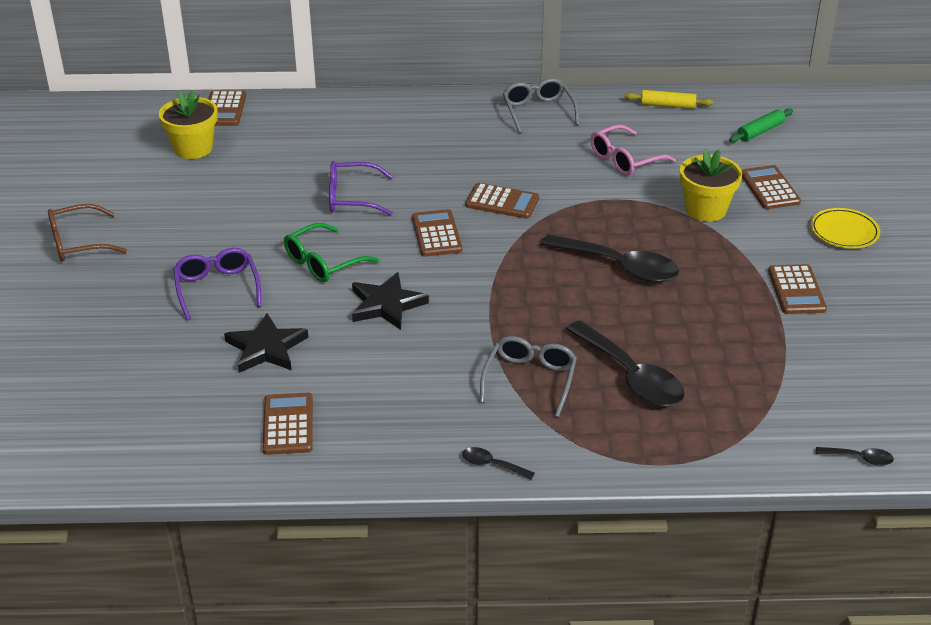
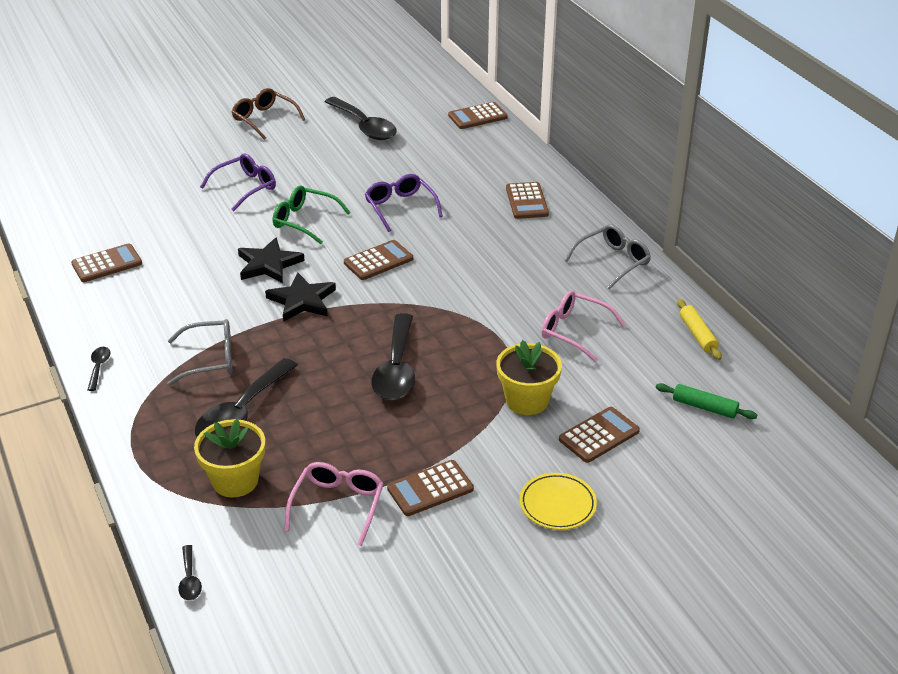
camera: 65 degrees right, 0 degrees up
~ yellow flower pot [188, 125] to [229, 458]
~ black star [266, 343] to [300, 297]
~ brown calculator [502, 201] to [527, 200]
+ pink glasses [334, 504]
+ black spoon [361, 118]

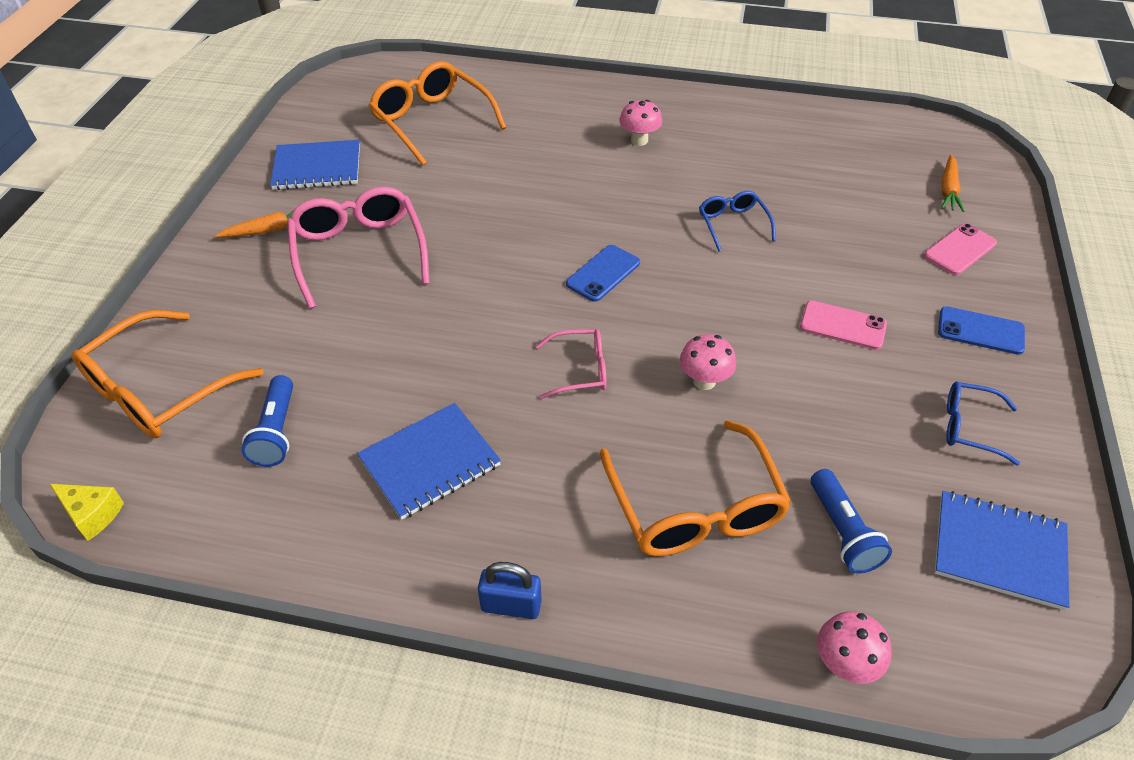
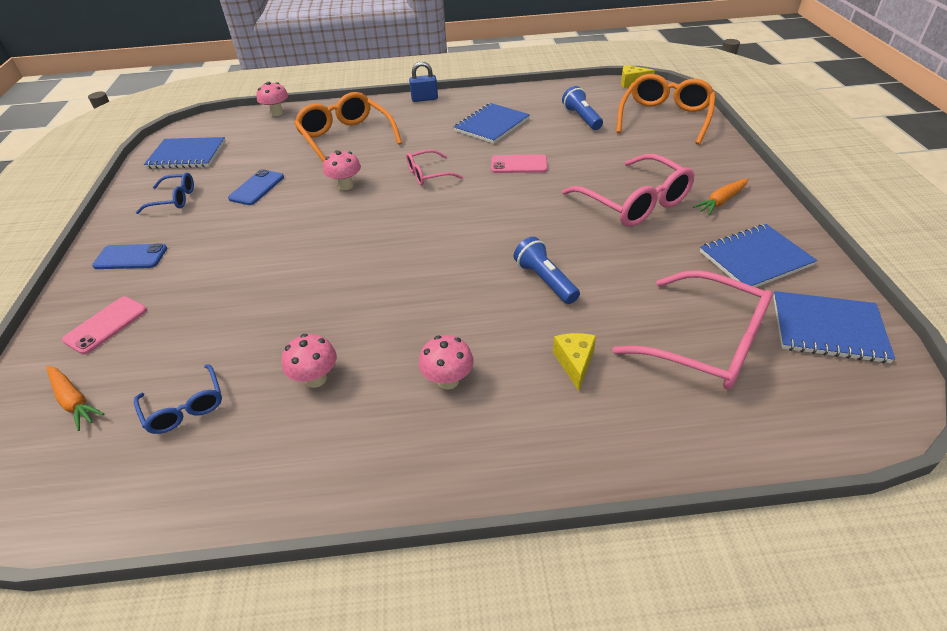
camera: 165 degrees right, 5 degrees down
~ orange glasses [437, 113] to pink glasses [692, 330]
~ blue phone [603, 273] to [256, 187]
~ blue glasses [737, 221] to [178, 399]
~ pink phone [843, 325] to [519, 163]
~ blue flashlight [851, 521] to [547, 270]
~ orange carrot [952, 183] = [75, 398] 135 degrees clockwise
+ pink mushroom [309, 361]
+ yellow cheese [574, 362]
+ blue notebook [834, 327]

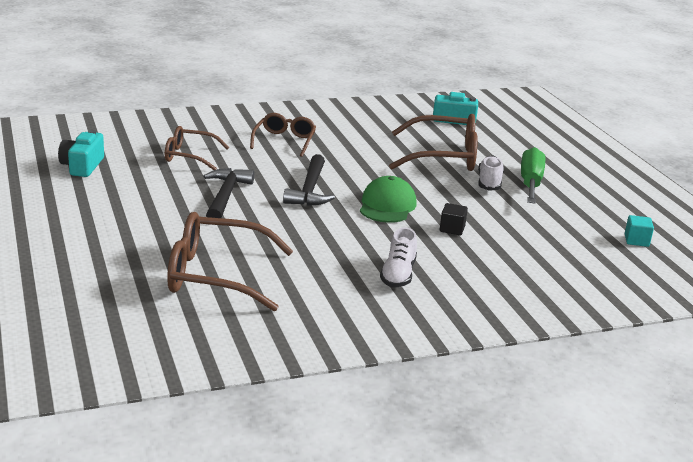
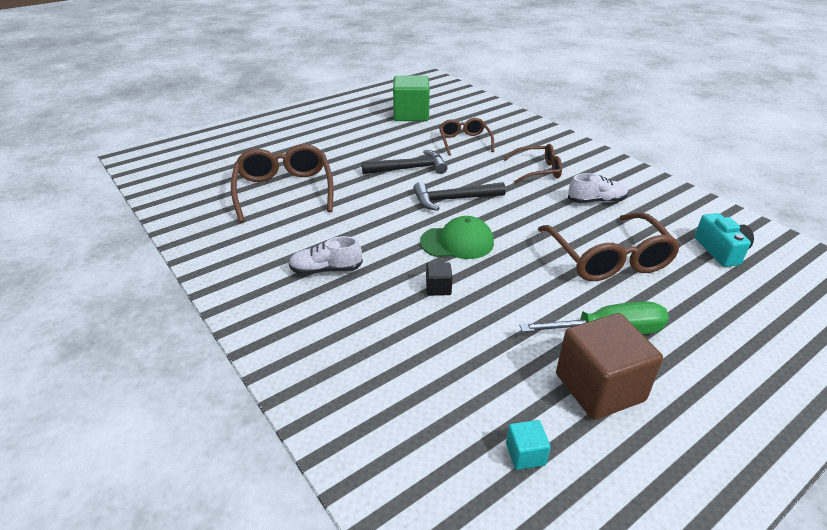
camera: 75 degrees right, 10 degrees up
~ turquoise camera [81, 153] to green cube [411, 98]
~ white shoe [491, 173] to [598, 188]
+ brown cube [609, 366]

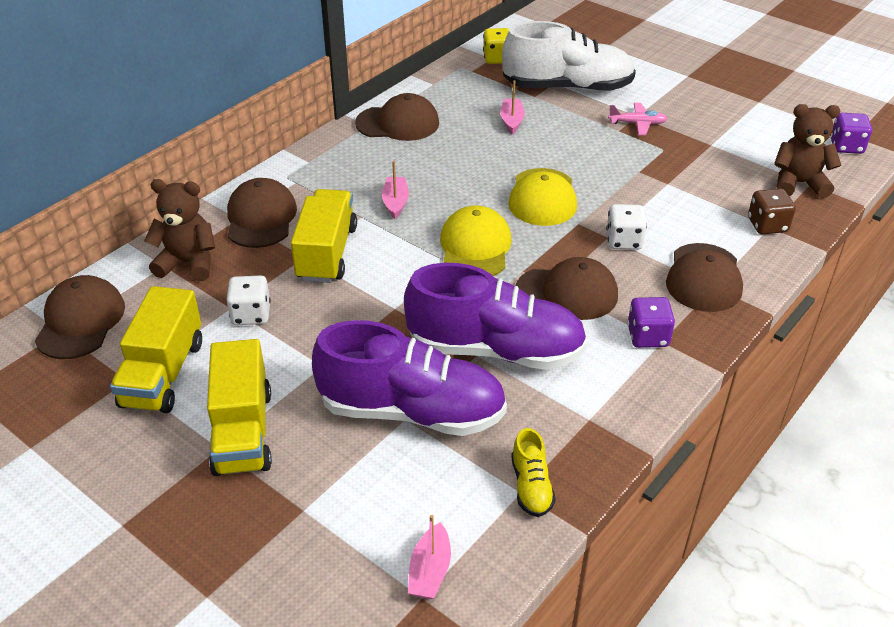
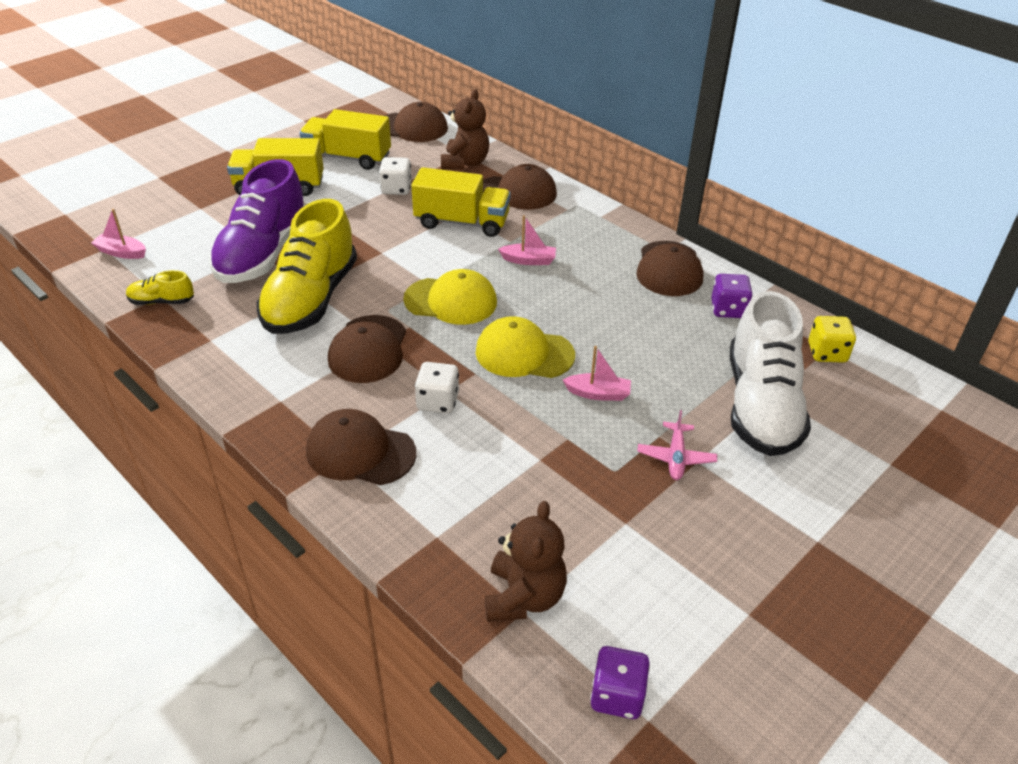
camera: 95 degrees right, 0 degrees up
~ purple shoe [495, 316] to yellow shoe [307, 266]
~ pink boat [512, 107] to [597, 373]
~ purple dice [651, 322] to [732, 296]
- brown dice [772, 211]

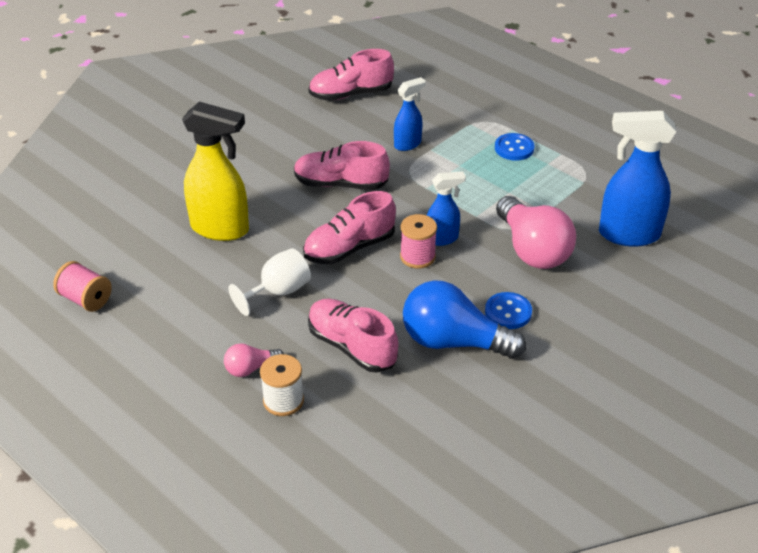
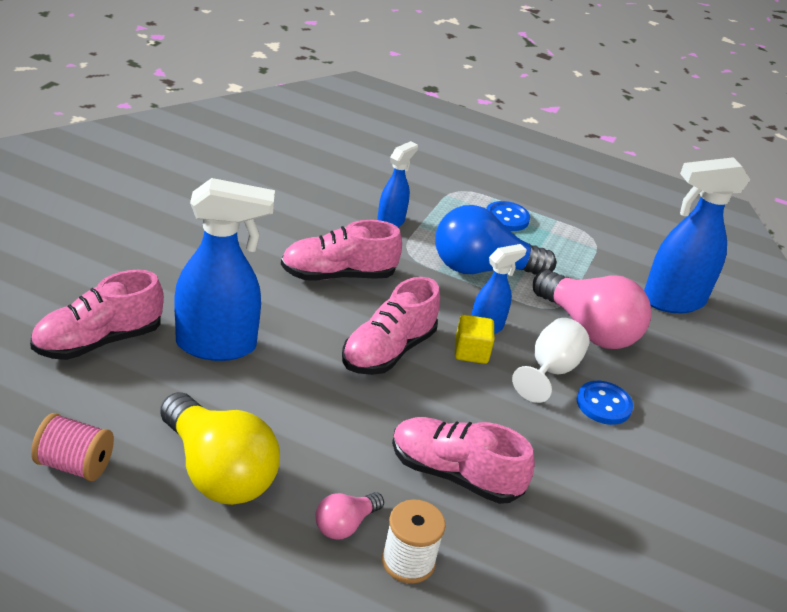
camera: 25 degrees left, 5 degrees down
~ yellow spray bottle [215, 171] to blue spray bottle [224, 269]
~ white goblet [269, 282] to [551, 360]
~ pink shoe [351, 75] to [97, 315]
~ pink spool [418, 241] to yellow cube [474, 339]
~ blue light bulb [464, 319] to [495, 240]
+ yellow light bulb [220, 448]

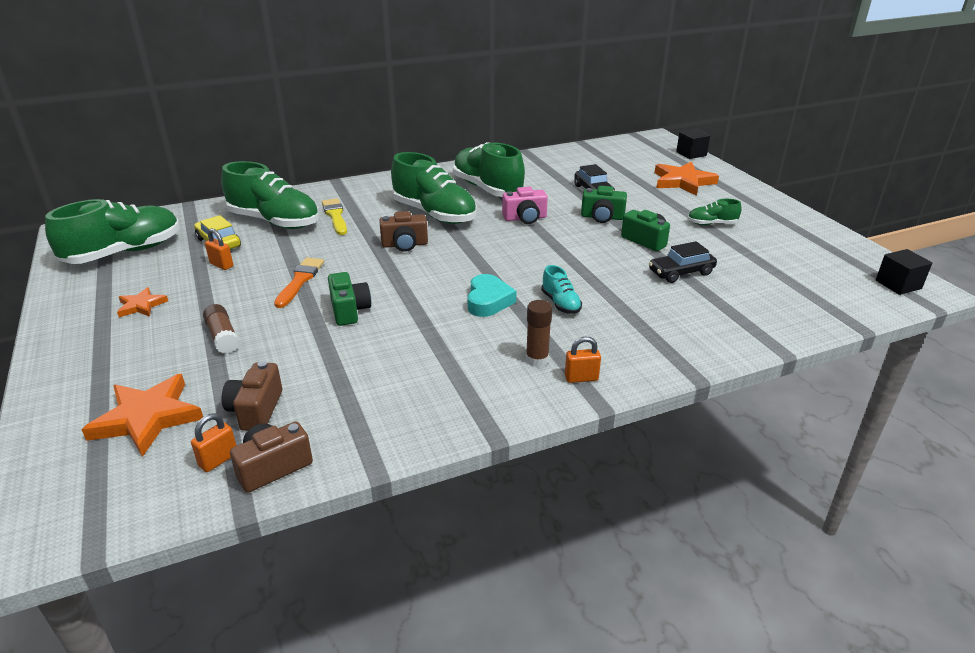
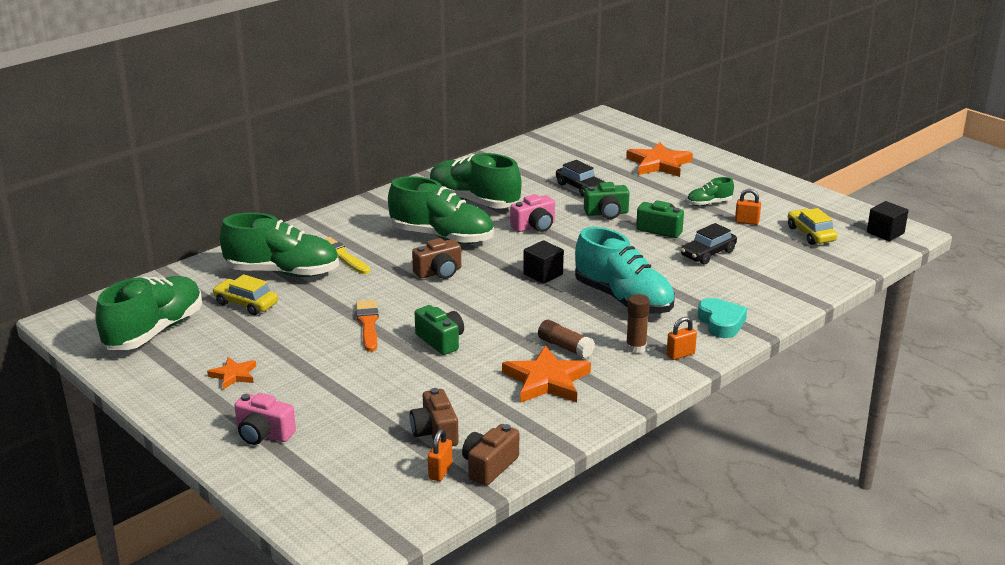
camera: 20 degrees left, 5 degrees down
~ orange star [142, 415] to [546, 374]
~ brown glue stick [221, 329] to [566, 339]
~ orange padlock [219, 249] to [748, 207]
~ turquoise heart [491, 295] to [722, 318]
~ turquoise shoe [561, 289] = [625, 270] x2.15
~ black cube [693, 143] to [543, 262]
+ pink camera [265, 419]
+ yellow car [812, 226]

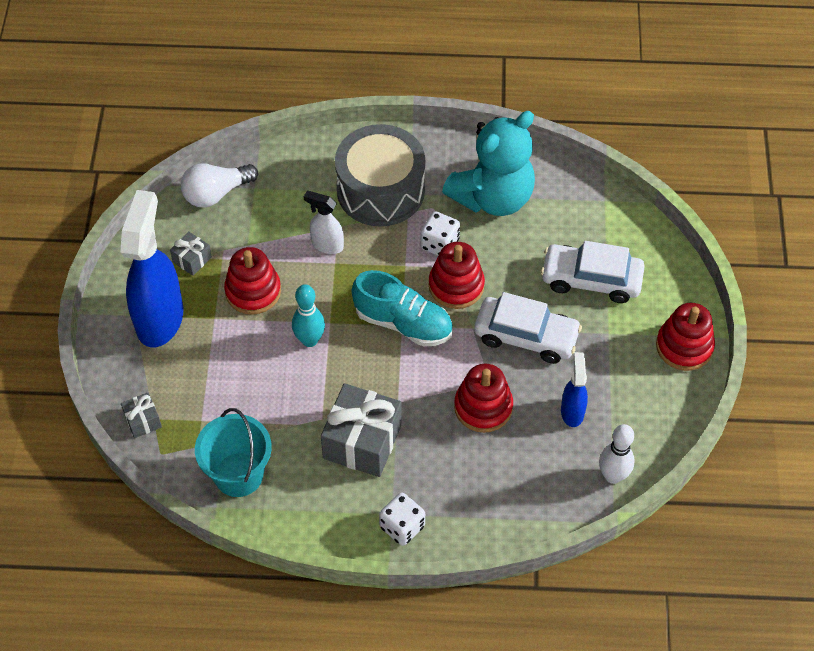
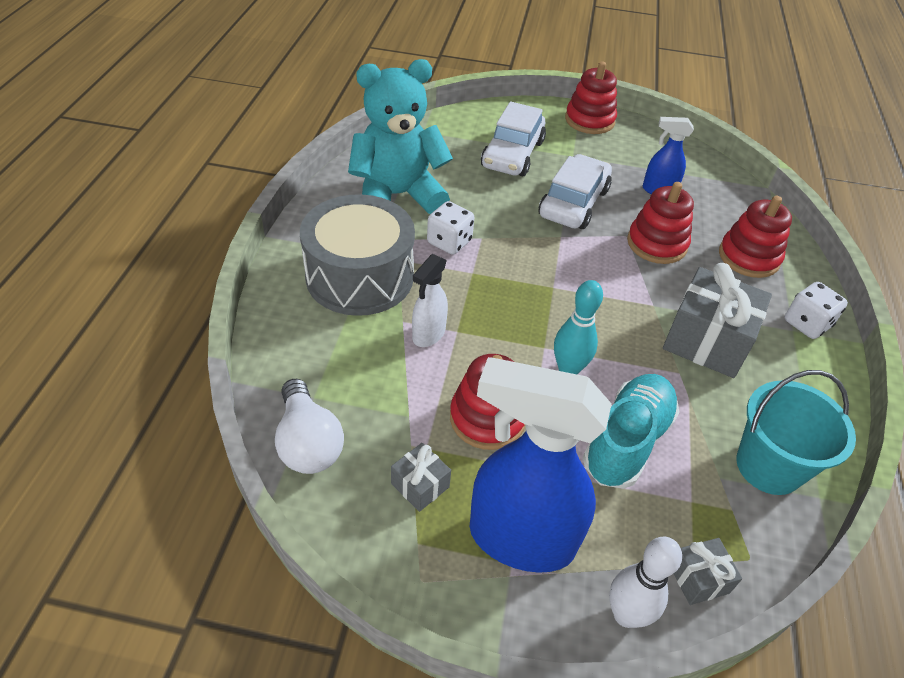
camera: 85 degrees left, 10 degrees down
~ turquoise shoe [402, 308] to [631, 431]
~ red stacking toy [457, 275] to [755, 237]
~ turquoise teddy bear [488, 163] = [400, 136] 75 degrees counterclockwise
~ white bowling pin [617, 454] to [645, 582]

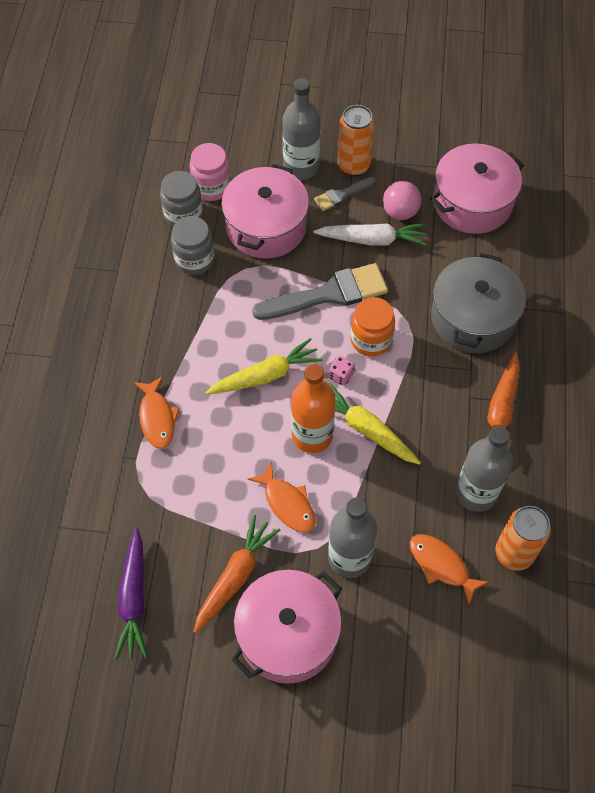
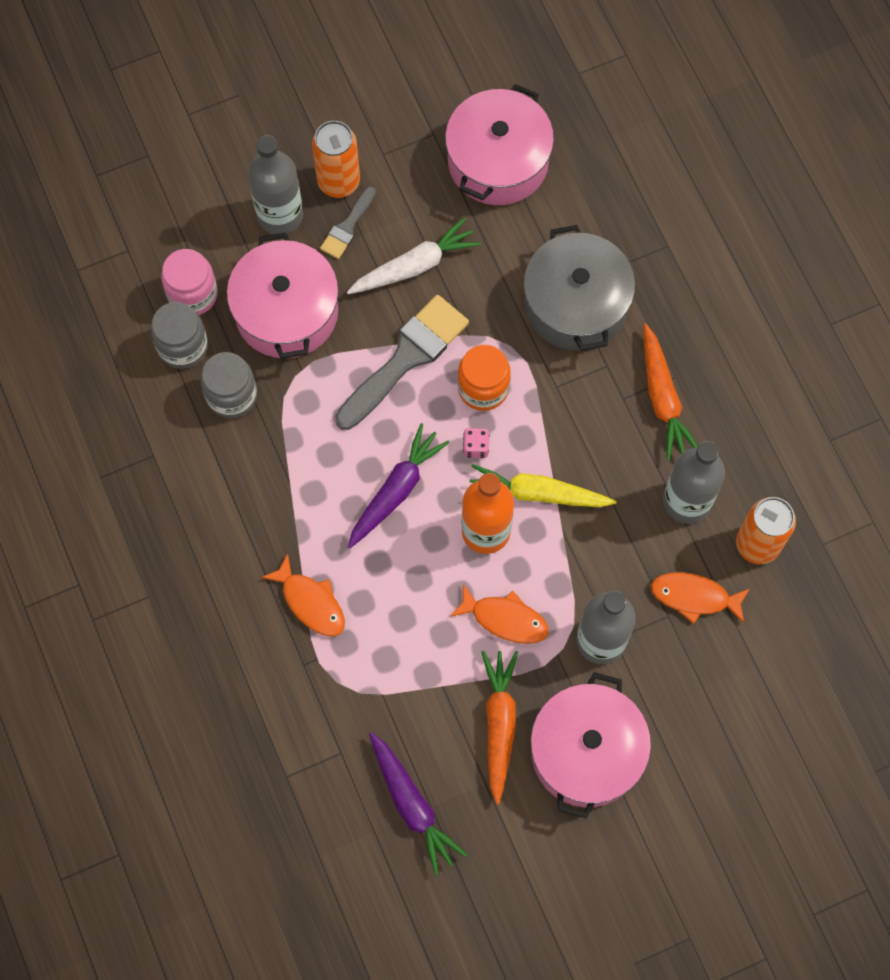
camera: 30 degrees left, 10 degrees up
~ yellow carrot [264, 366] to purple carrot [399, 485]
- pink ball [402, 200]

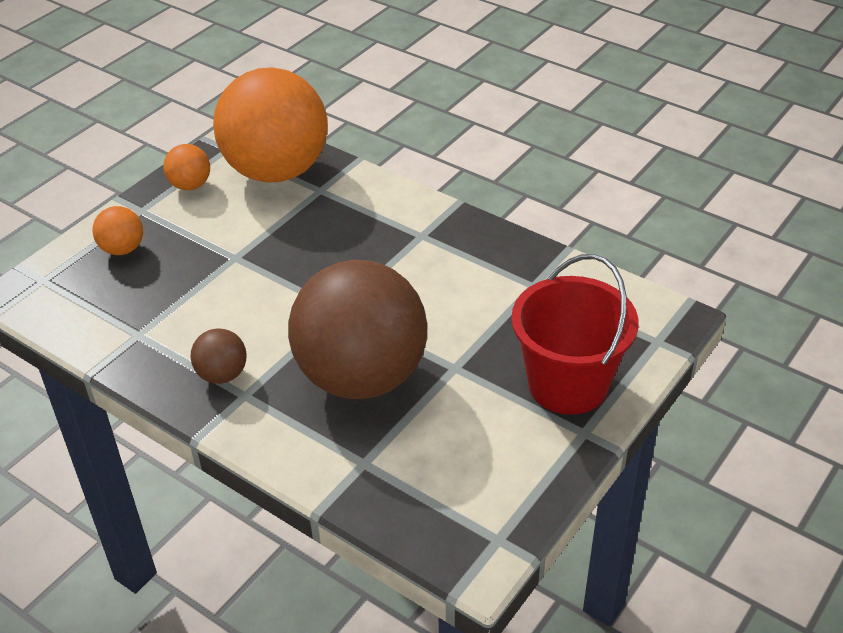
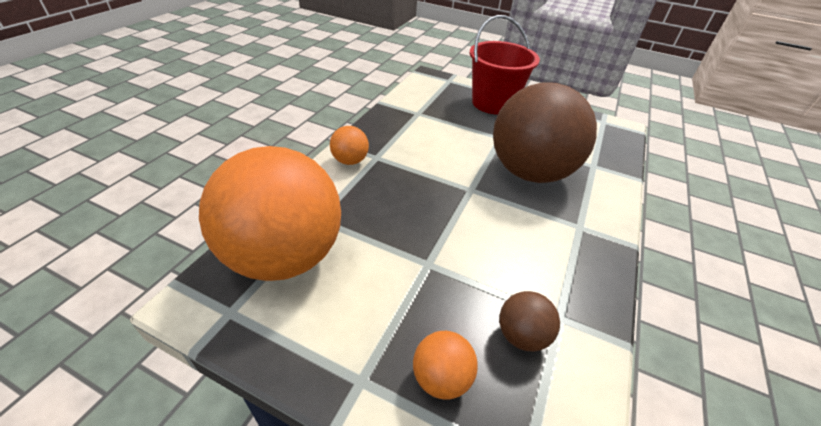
camera: 105 degrees left, 0 degrees up
~ orange ball [186, 167] to [349, 145]
~ brown ball [218, 356] to [529, 321]

